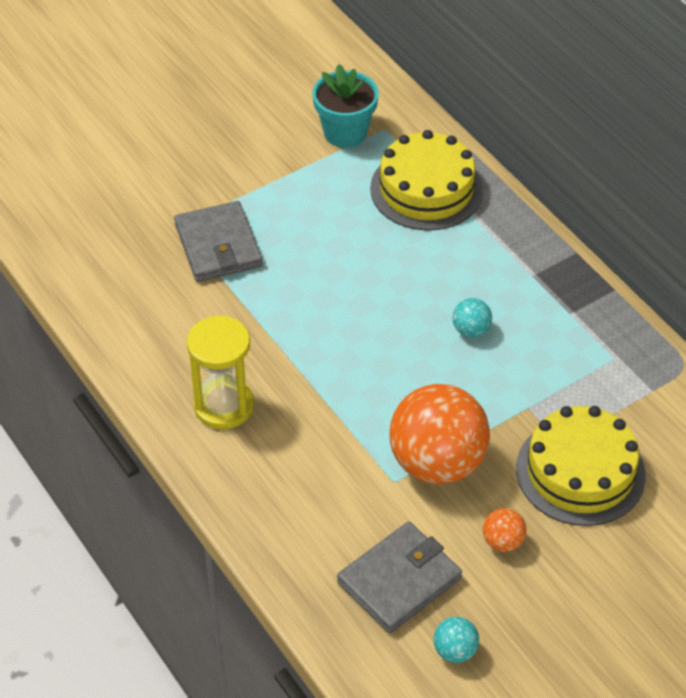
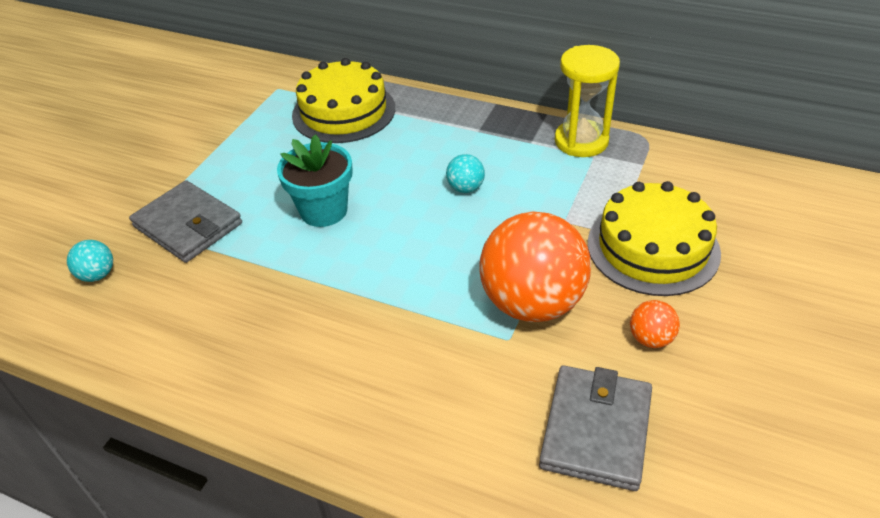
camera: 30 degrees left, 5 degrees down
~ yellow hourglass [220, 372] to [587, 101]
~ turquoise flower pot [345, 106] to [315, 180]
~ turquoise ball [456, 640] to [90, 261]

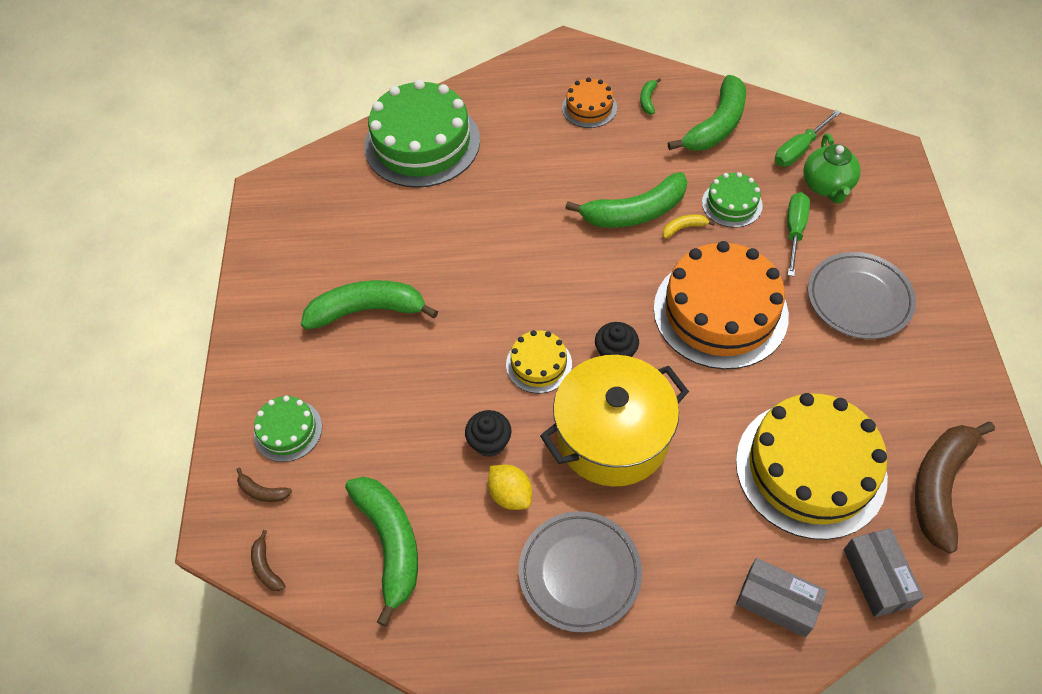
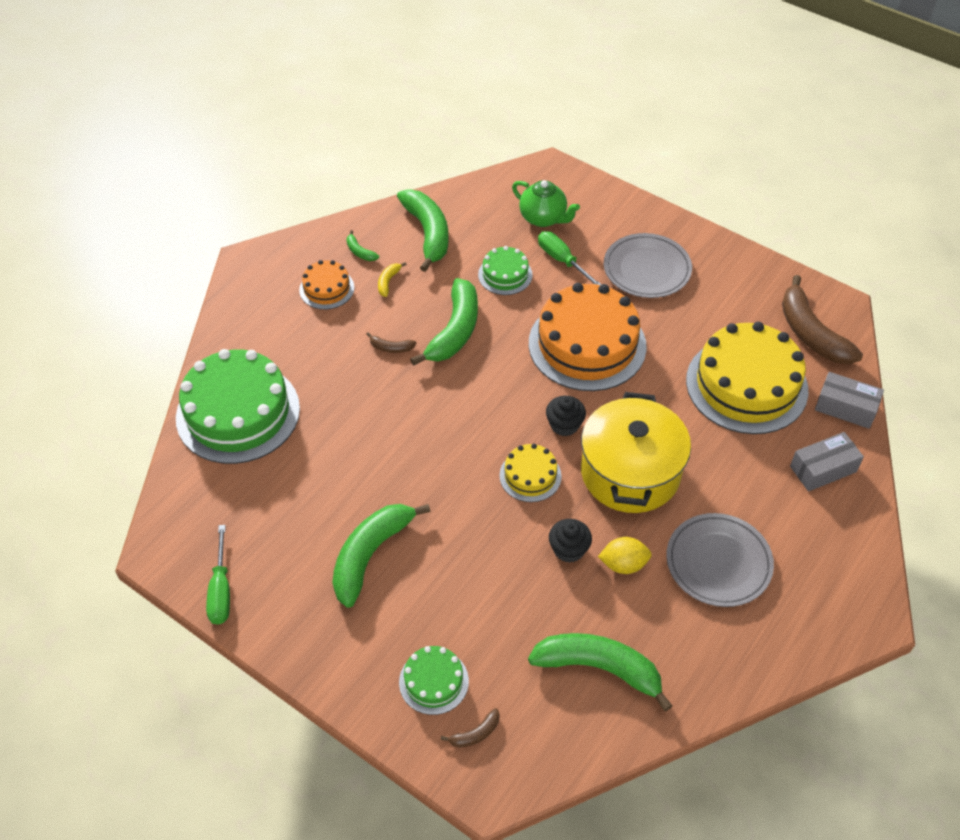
camera: 55 degrees left, 5 degrees down
~ brown banana [268, 560] to [391, 342]
~ yellow banana [688, 226] to [392, 279]
~ green screwdriver [808, 138] to [218, 575]

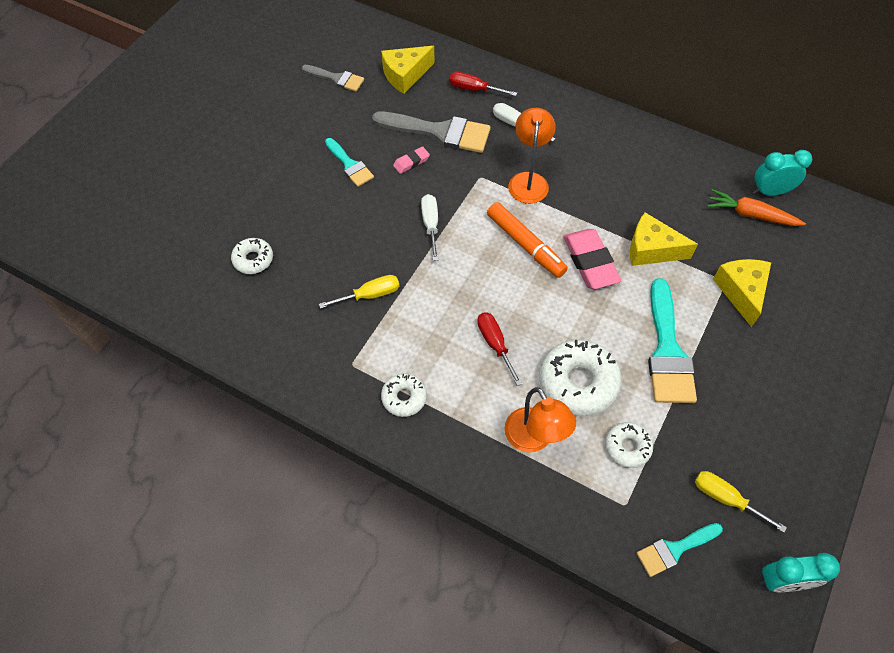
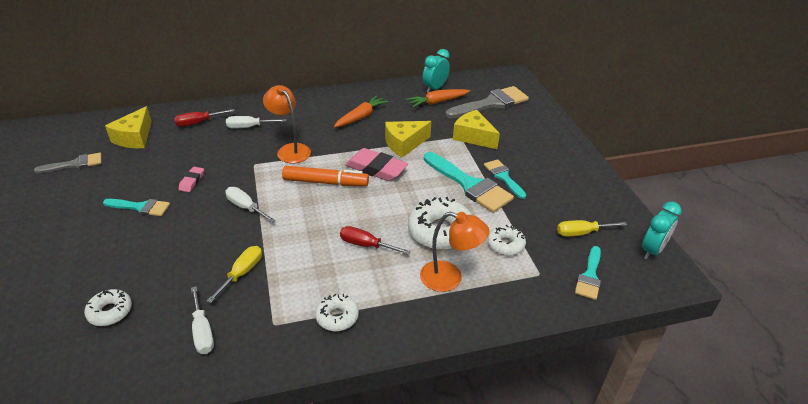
camera: 45 degrees left, 20 degrees down
~ grey brush [431, 132] to [487, 102]
+ white screwdriver [202, 320]
+ orange carrot [361, 111]
+ turquoise brush [505, 179]

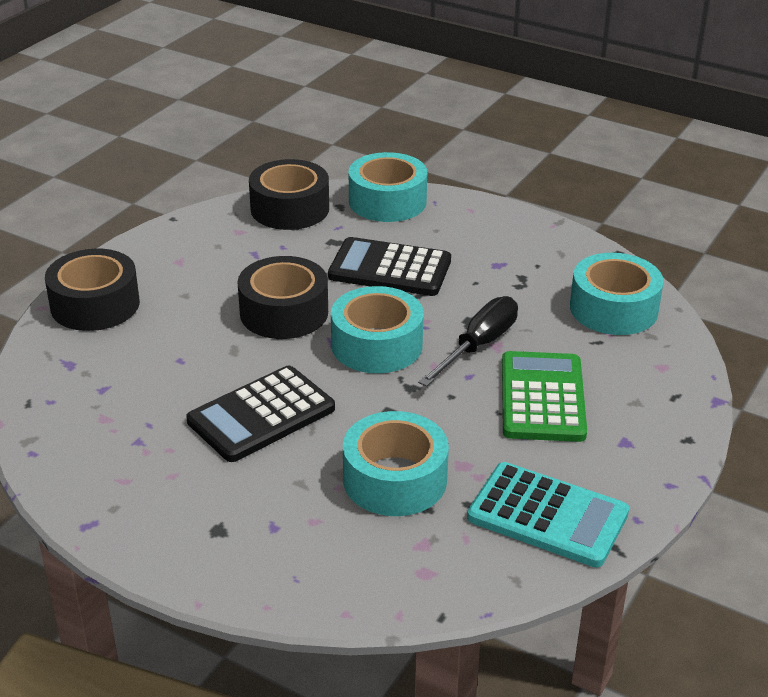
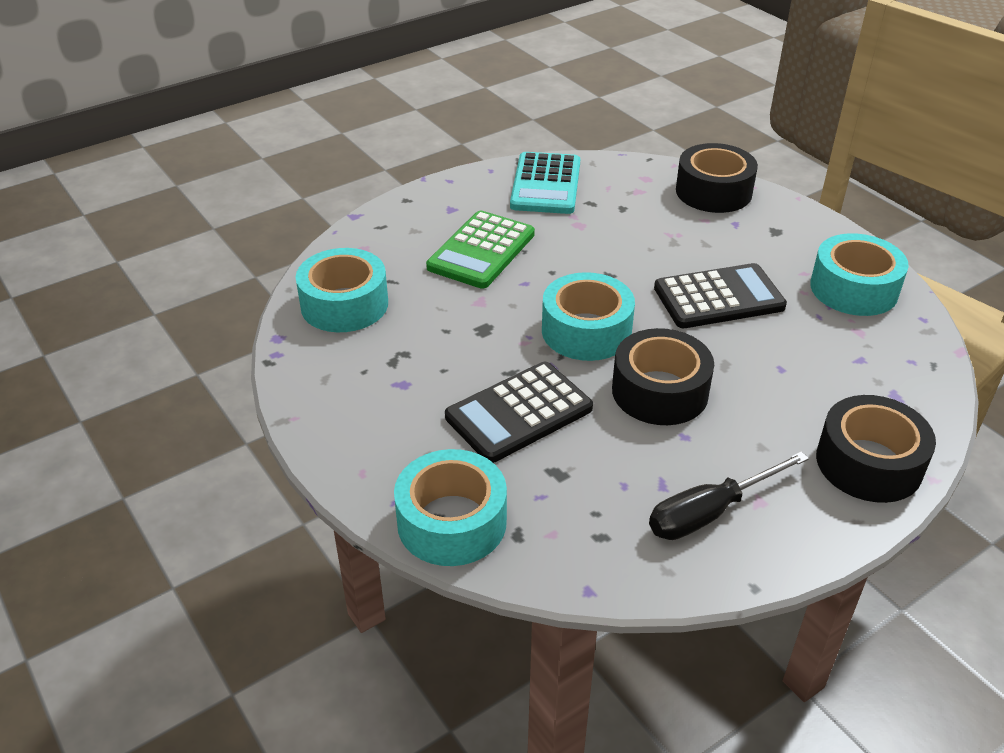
camera: 155 degrees left, 5 degrees up
~ black tape [289, 194] to [717, 178]
~ black calculator [389, 266] = [519, 412] 105 degrees clockwise
~ turquoise tape [396, 463] to [859, 274]
~ black screwdriver [468, 341] to [729, 495]
~ turquoise calculator [548, 514] = [545, 183] 135 degrees counterclockwise

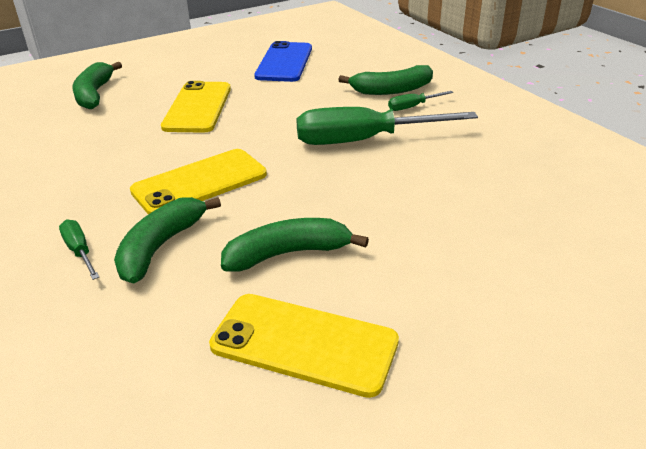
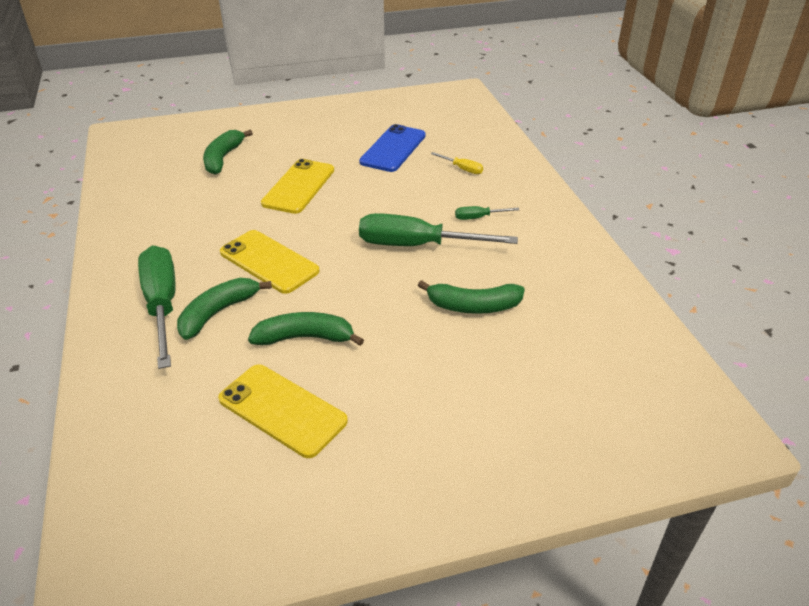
camera: 15 degrees right, 5 degrees up
~ green screwdriver [79, 250] = [157, 307] x2.29
~ yellow phone [198, 182] = [270, 262] 60 degrees clockwise
~ green banana [385, 80] to [471, 297]
+ yellow screwdriver [457, 163]

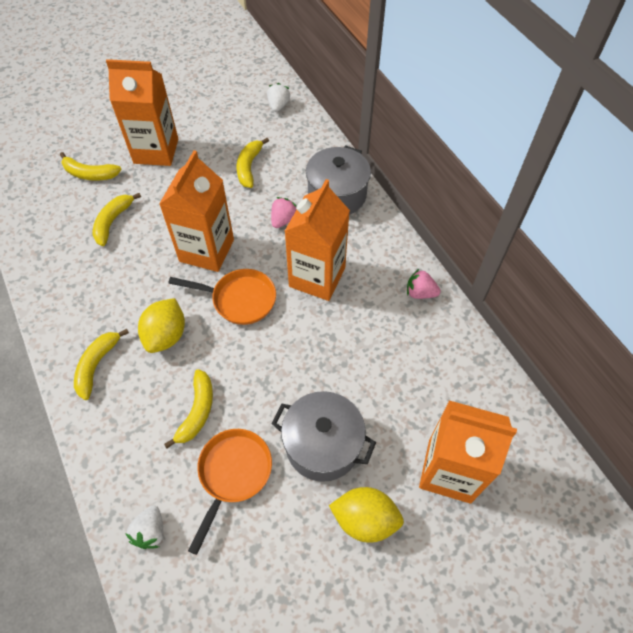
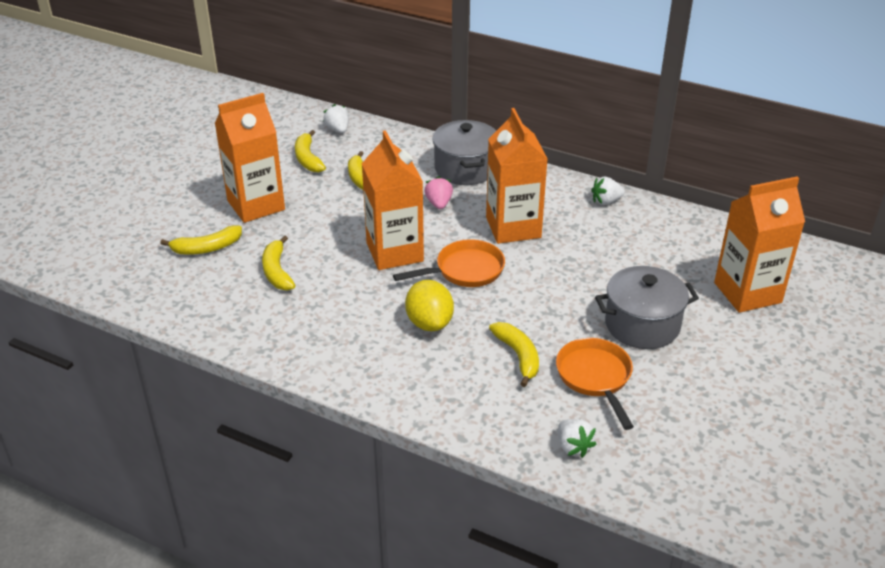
camera: 35 degrees left, 20 degrees down
~ yellow banana [101, 364] to [310, 151]
- yellow lemon [366, 515]
~ pink strawberry [424, 284] to white strawberry [608, 191]

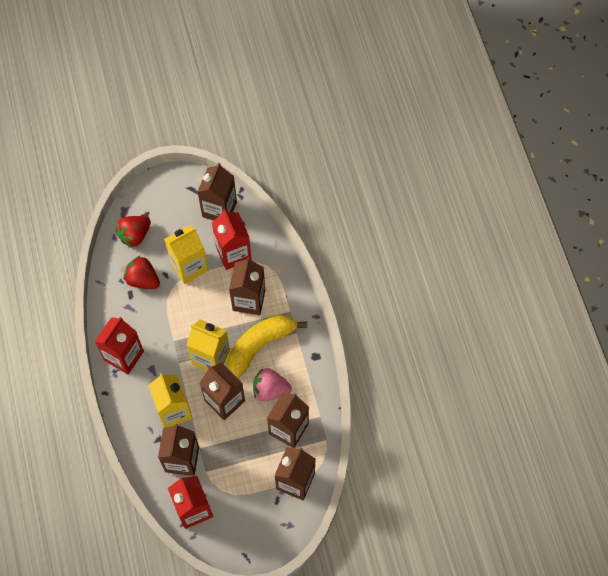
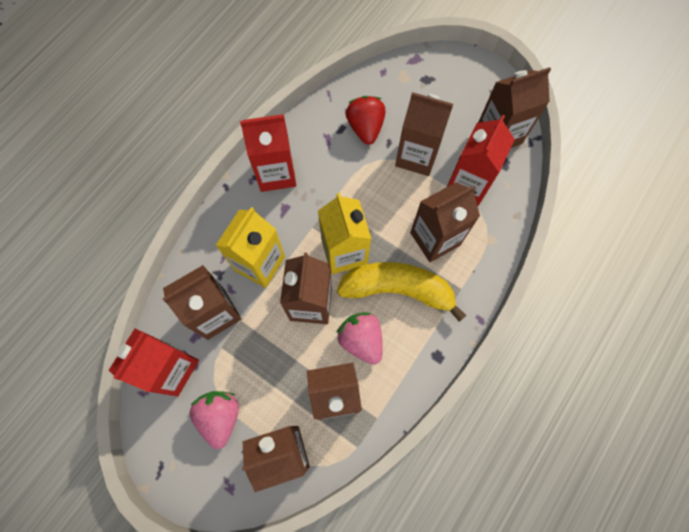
camera: 50 degrees right, 5 degrees up
- red strawberry [133, 232]
~ yellow carton [186, 254] to brown carton [424, 134]
+ pink strawberry [214, 420]

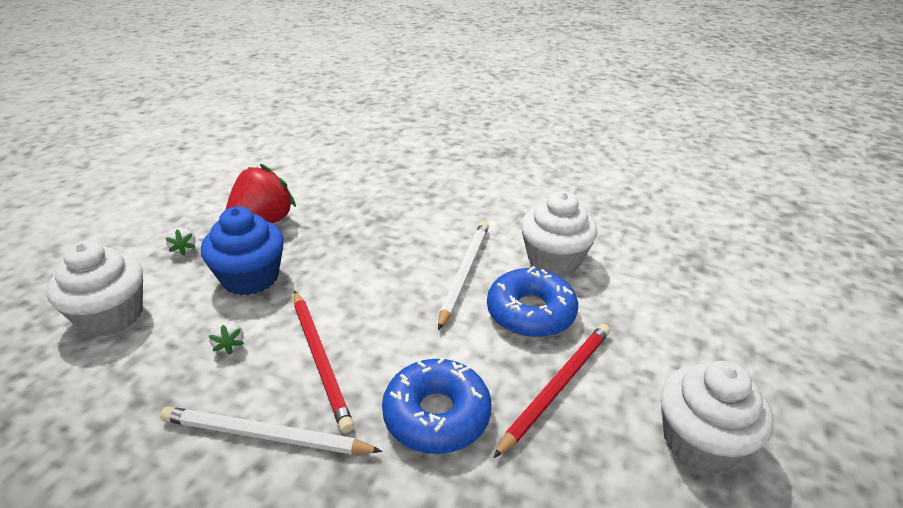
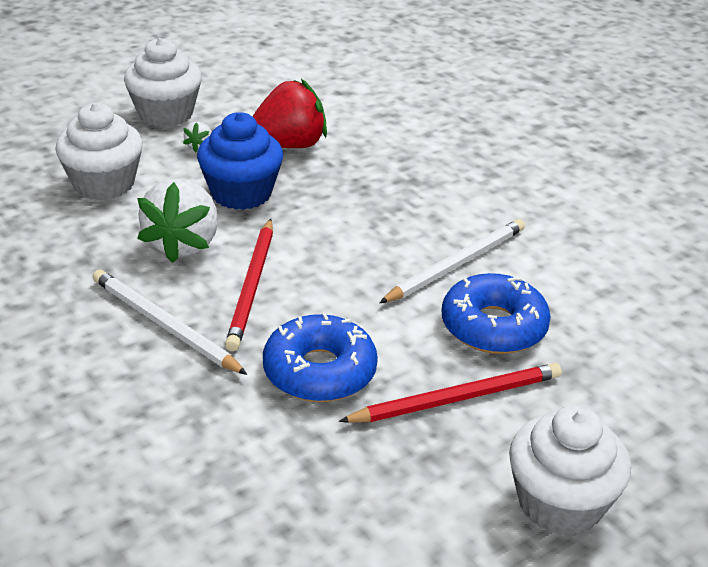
camera: 30 degrees right, 0 degrees up
~ white strawberry [226, 337] = [177, 221] x2.35
~ white cupcake [559, 233] to [163, 82]

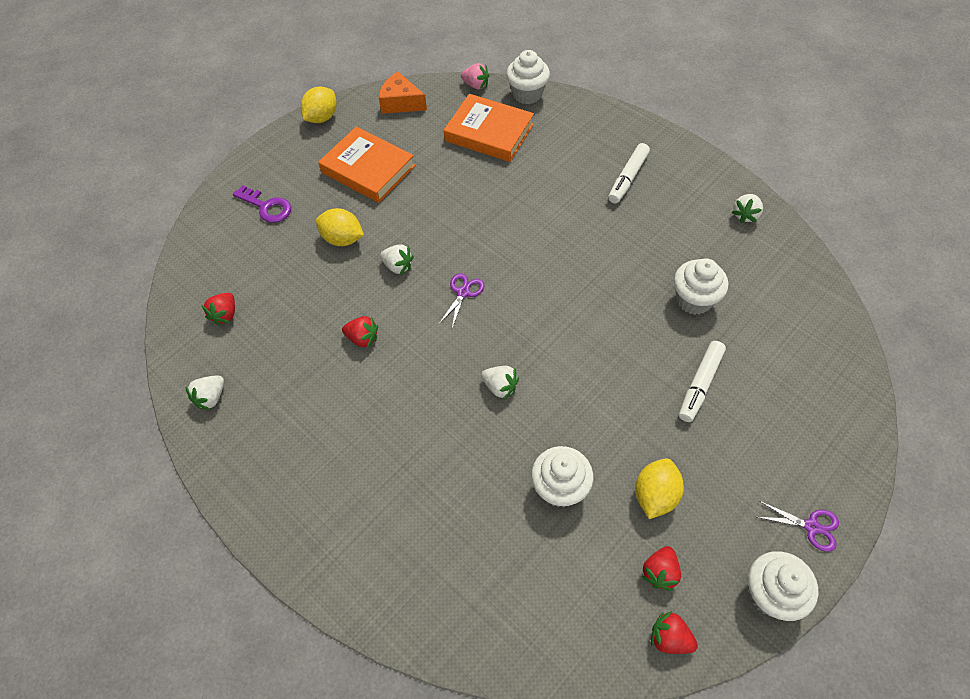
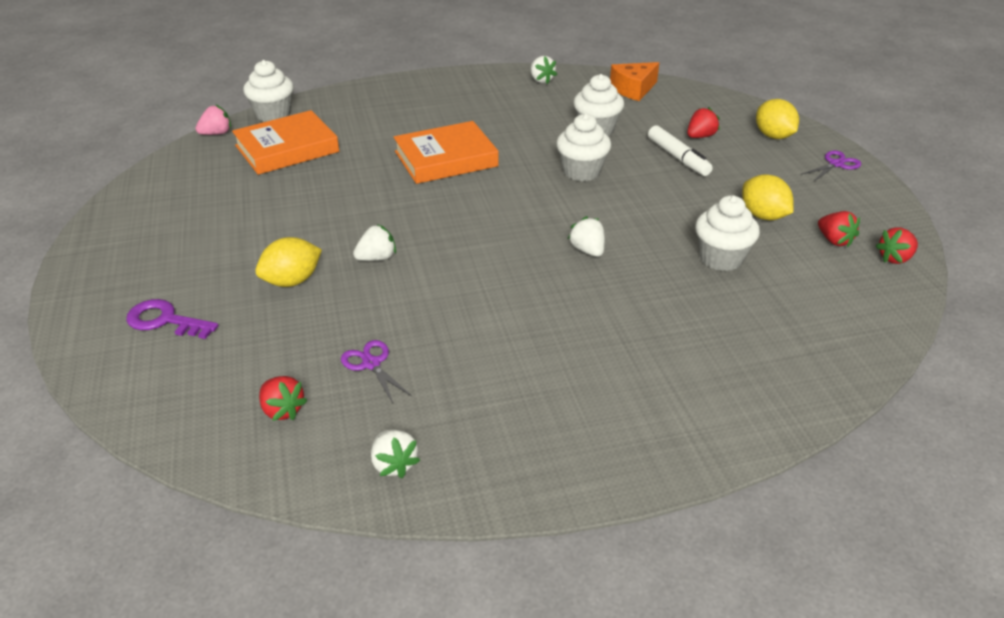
camera: 60 degrees left, 20 degrees down
~ purple key [262, 204] = [172, 319] 135 degrees counterclockwise
~ yellow lemon [319, 105] to [777, 119]
~ orange book [366, 165] to [446, 152]
~ red strawberry [360, 332] to [703, 122]
~ orange cheese [403, 92] to [634, 81]
~ purple scissors [461, 300] to [376, 371]
~ white strawberry [500, 382] = [586, 236] 90 degrees counterclockwise
- white marker [629, 173]
~ white cupcake [783, 586] to [583, 147]

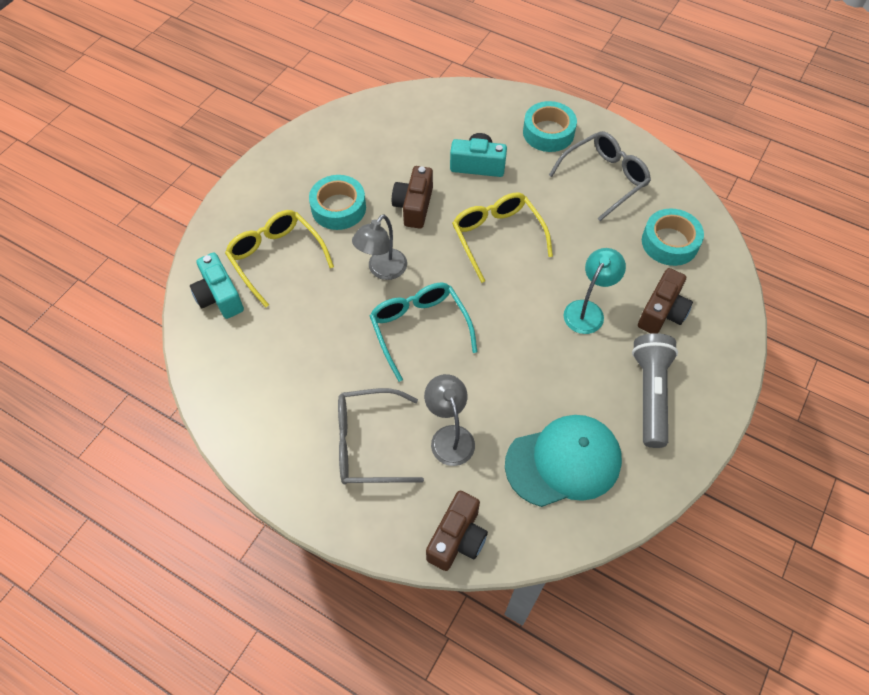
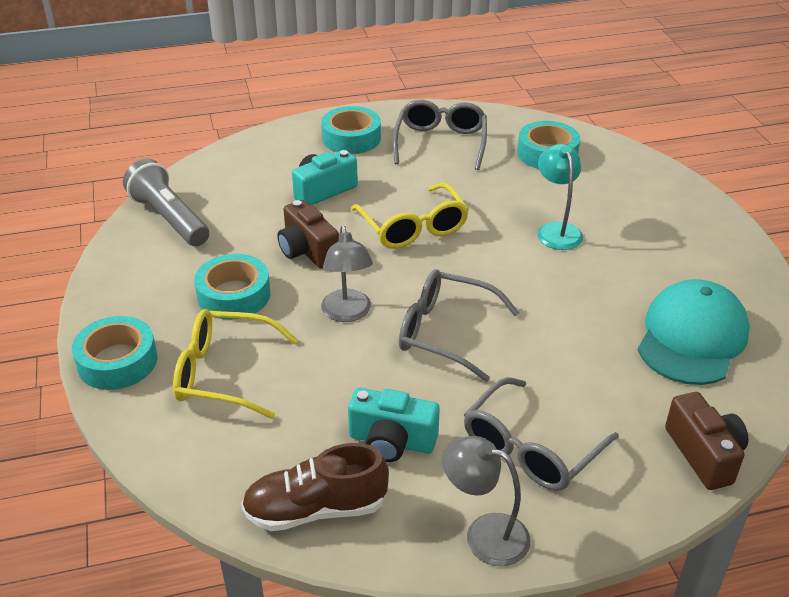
camera: 45 degrees left, 20 degrees down
~ turquoise camera [217, 285] to [394, 425]
~ turquoise glasses [423, 332] to grey glasses [459, 325]
~ grey lamp [449, 420] to [486, 501]
~ yellow glasses [502, 238] = [410, 216] 135 degrees counterclockwise
~ grey flashlight [655, 390] to [166, 202]
- brown camera [665, 301]
+ turquoise tape [114, 353]
+ brown shoe [315, 487]

